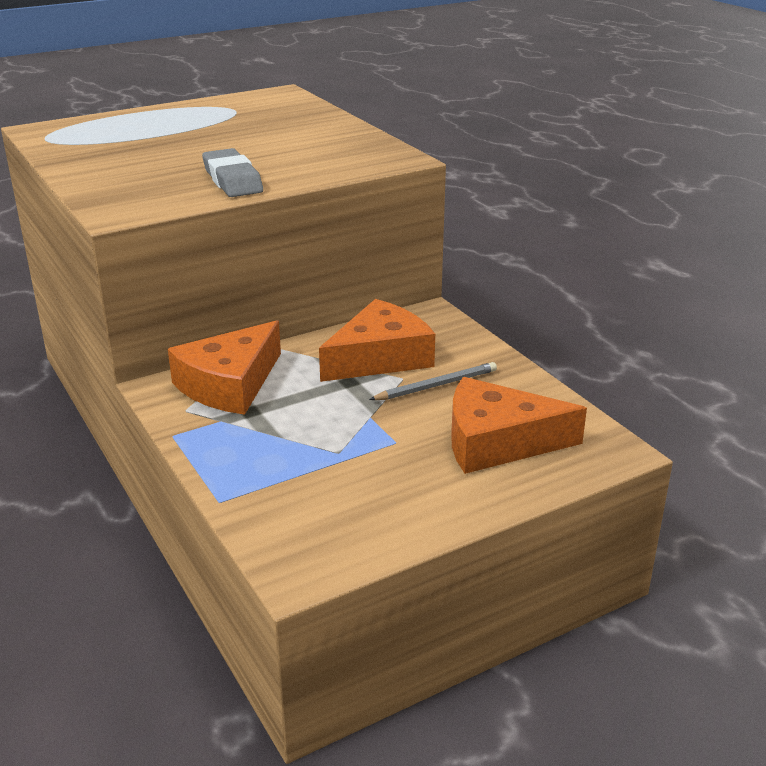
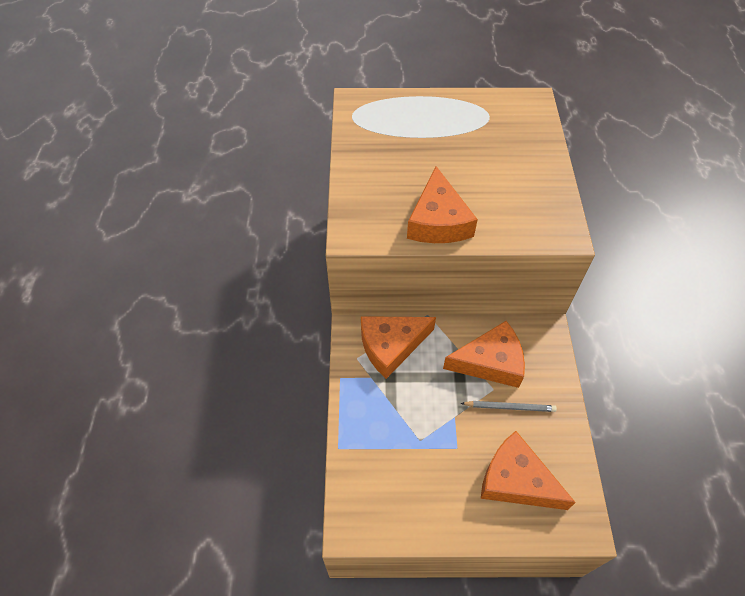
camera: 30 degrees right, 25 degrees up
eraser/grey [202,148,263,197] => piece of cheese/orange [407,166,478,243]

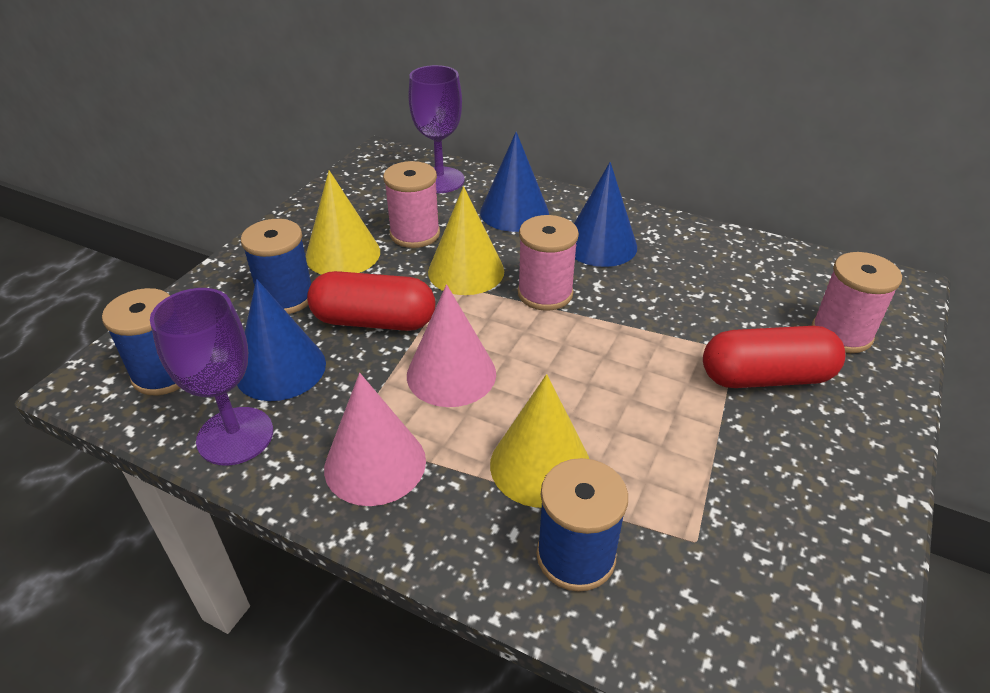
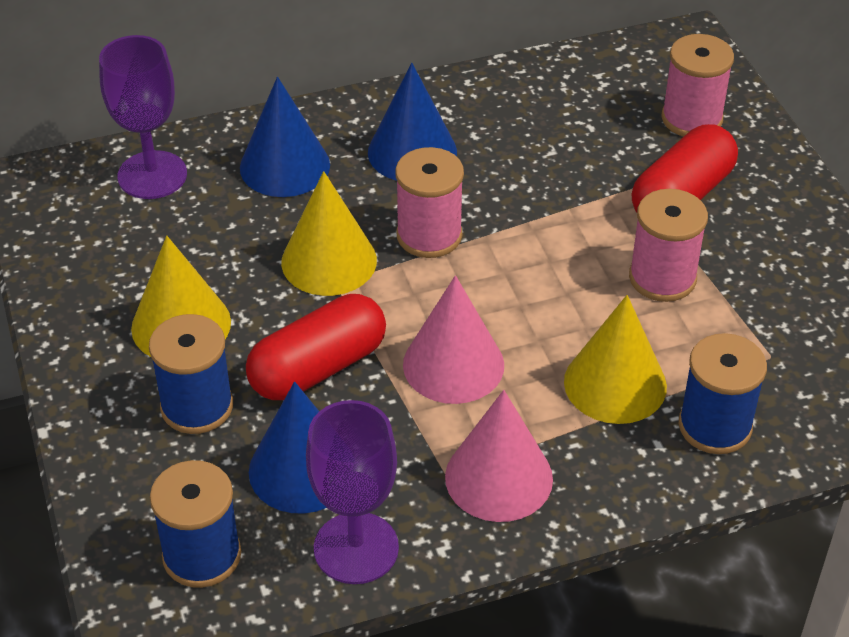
camera: 45 degrees left, 5 degrees up
spool/rose-pink [383,161,440,248] => spool/rose-pink [629,189,708,302], move

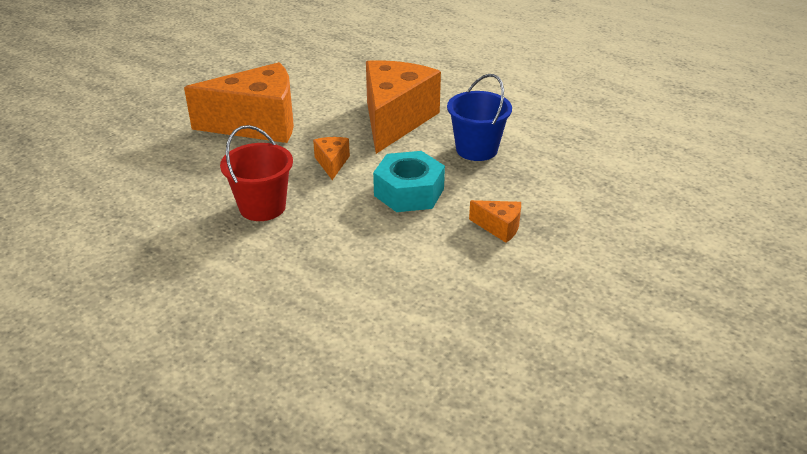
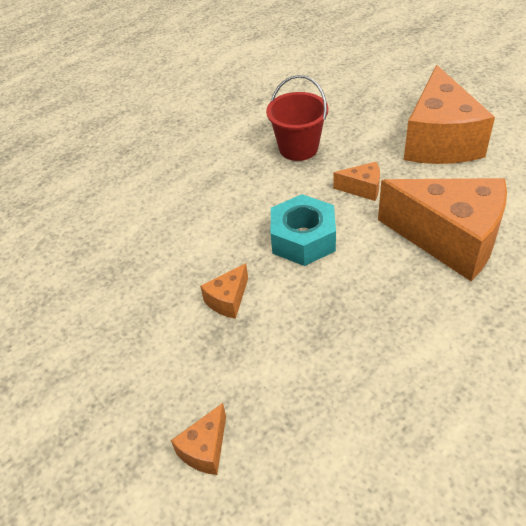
camera: 105 degrees right, 10 degrees up
nothing => piece of cheese/orange [171,403,226,475]
sand bucket/blue [447,74,512,161] => nothing

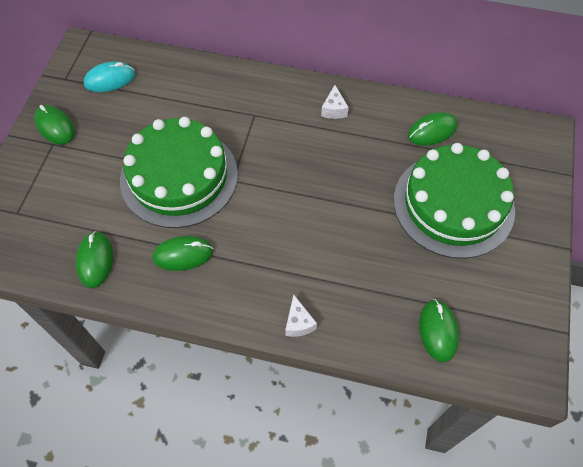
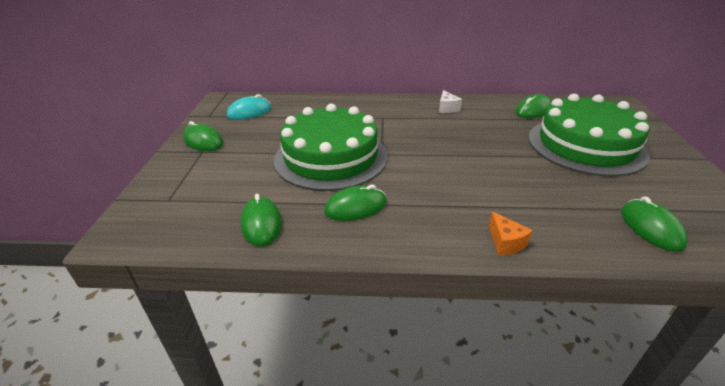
camera: 10 degrees left, 25 degrees down
piece of cheese/snow-white [285,294,317,337] => piece of cheese/orange [489,211,533,256]

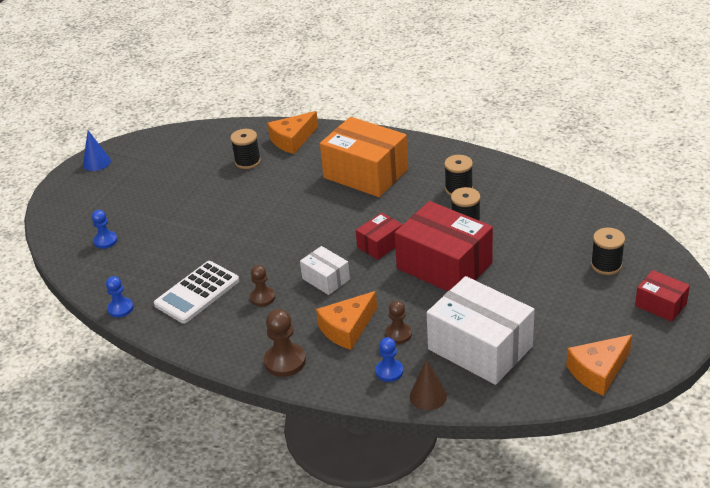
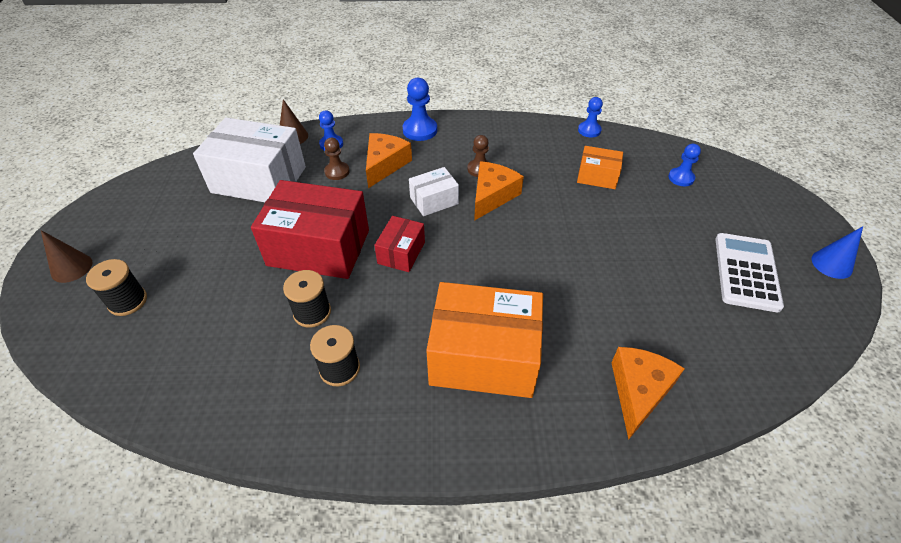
camera: 150 degrees right, 10 degrees up
parcel/crimson [635,270,690,322] => solid cone/dark brown [41,230,92,283]
pawn/dark brown [264,309,306,377] => pawn/blue [403,78,437,141]
parcel/snow-white [300,246,350,295] => parcel/snow-white [409,167,459,216], 45 degrees counterclockwise
piece of cheese/orange [566,335,632,396] => piece of cheese/orange [474,161,524,221], move
nothing => parcel/orange [577,146,623,189]
pocket calculator/snow-white [154,261,239,323] => pocket calculator/snow-white [715,233,784,312], move
spool/jet-black [230,129,261,169] => nothing

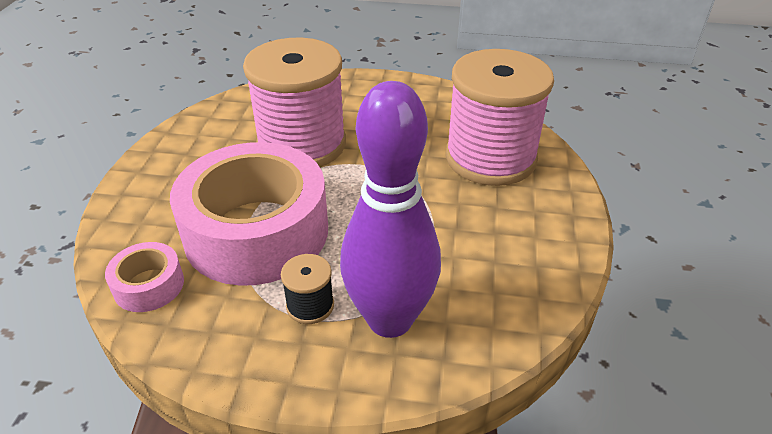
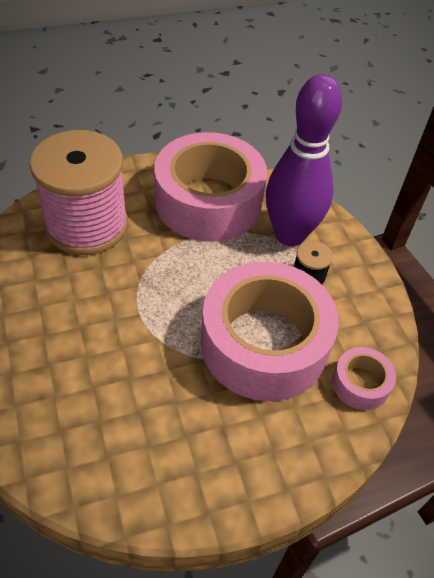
camera: 120 degrees left, 10 degrees up
nothing => roll of tape/rose-pink [154,132,267,242]
spool/rose-pink [243,38,346,167] => nothing

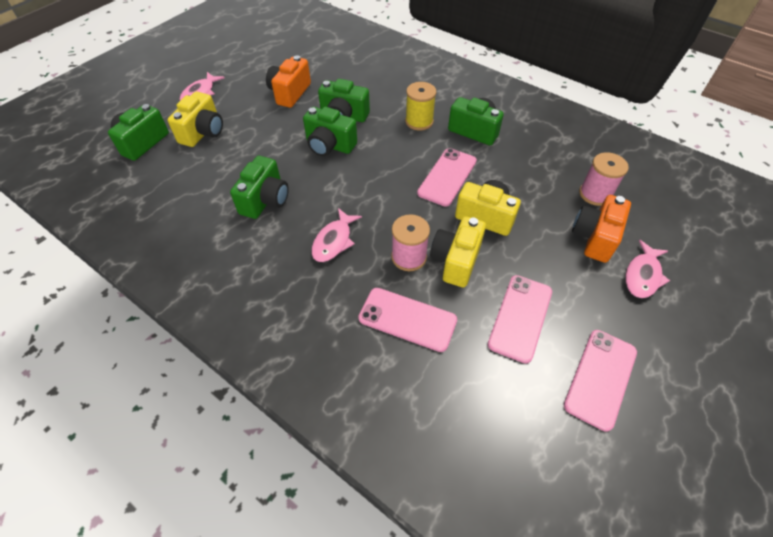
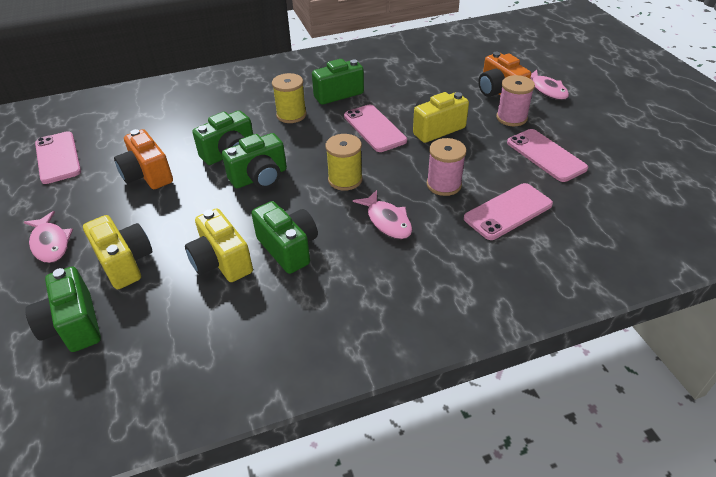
camera: 55 degrees left, 10 degrees down
mobile phone/rose-pink [564,330,637,432] => mobile phone/rose-pink [35,131,81,184], move
compact camera/yellow [430,216,486,287] => compact camera/yellow [185,208,253,282], move
nothing => spool/yellow [325,134,362,191]
spool/rose-pink [579,152,629,206] => spool/rose-pink [496,75,535,126], move

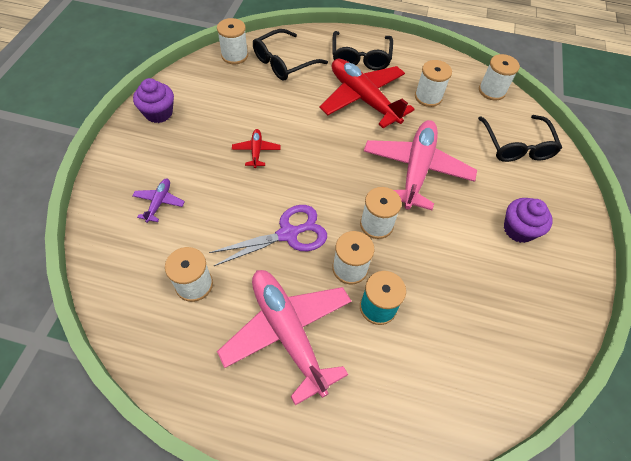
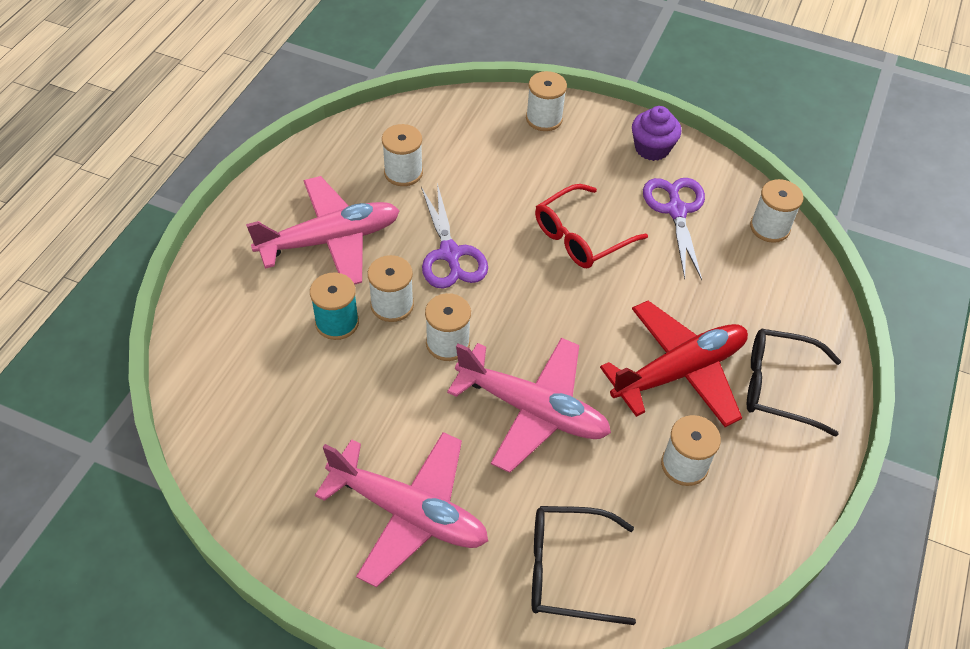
camera: 100 degrees right, 5 degrees down
cupcake/purple [504,198,553,243] => toy plane/rose-pink [315,432,488,588]
spool/snow-white [479,54,520,100] => spool/snow-white [526,71,567,131], move
toy plane/crimson [232,129,281,168] => spectacles/crimson [535,184,648,268]
nothing => pair of scissors/purple [643,178,705,280]
toy plane/purple [132,179,185,223] => nothing
spectacles/jet-black [253,29,328,81] => nothing

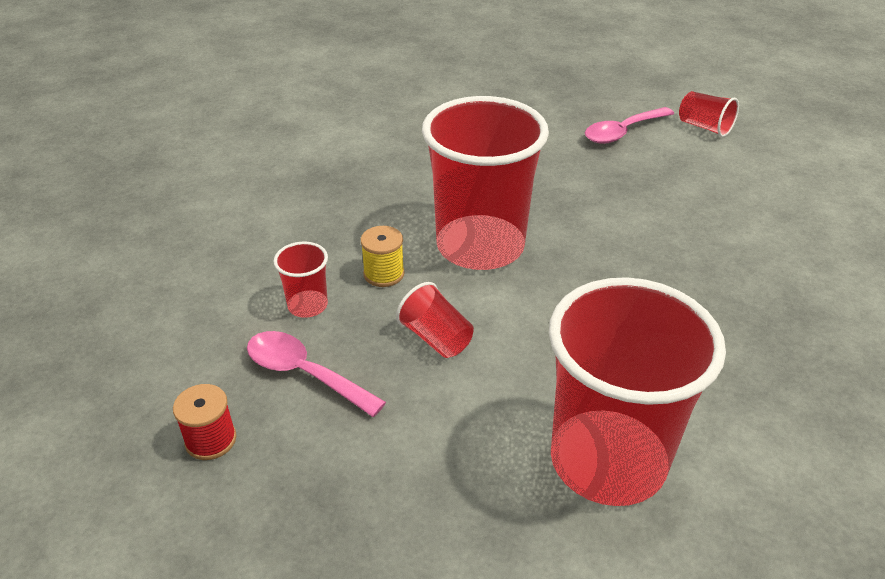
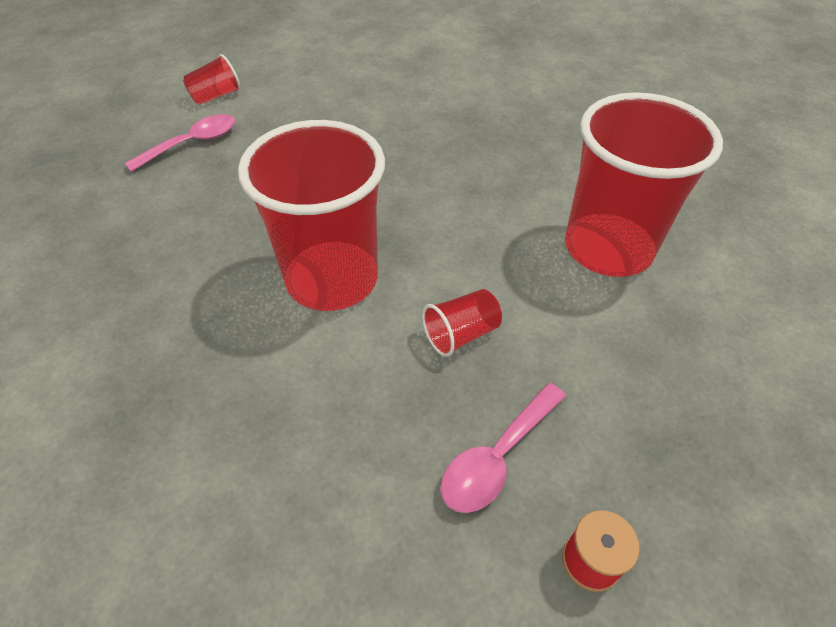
camera: 80 degrees left, 10 degrees up
spoon/rose-pink [585,107,674,144] => spoon/rose-pink [124,114,235,172], 105 degrees counterclockwise
beaker/crimson [273,242,328,318] => nothing
spool/yellow [361,226,405,287] => nothing

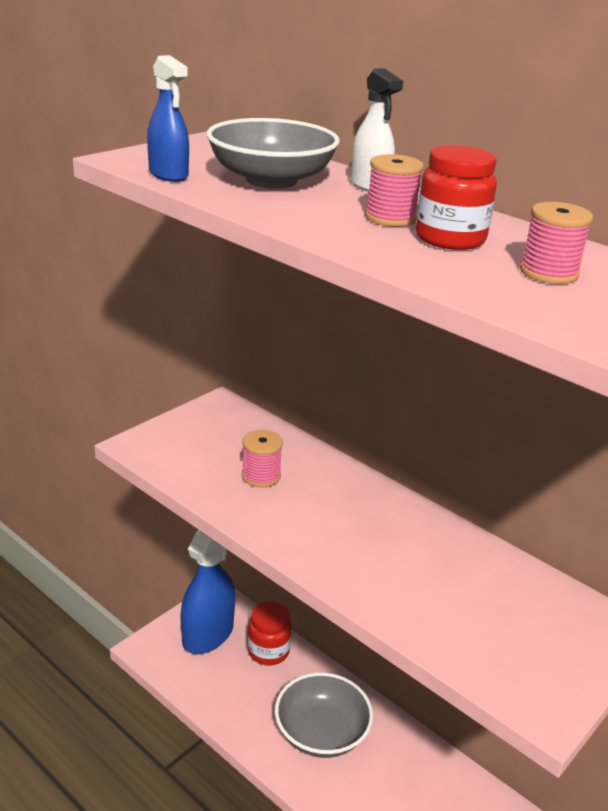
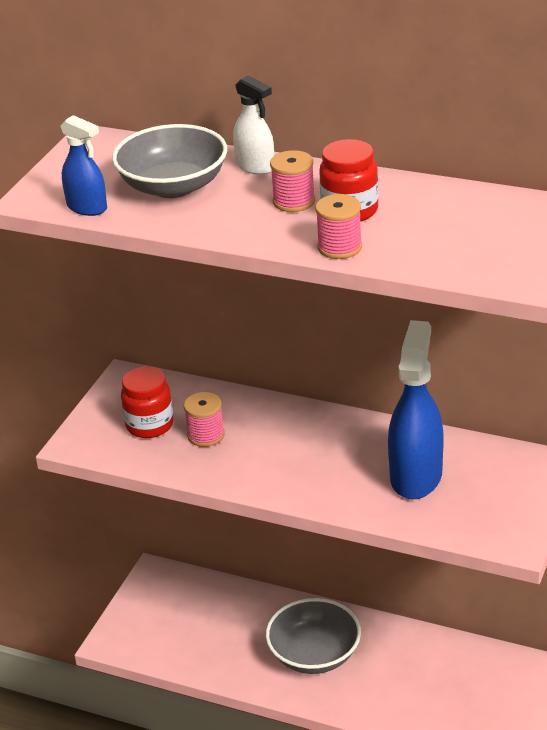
camera: 15 degrees left, 5 degrees up
jar/crimson [247,602,292,665] => jar/crimson [121,367,174,438], move
spool/rose-pink [520,202,593,284] => spool/rose-pink [315,194,362,259], move
sprayer/blue [180,530,235,654] => sprayer/blue [388,320,444,499], move

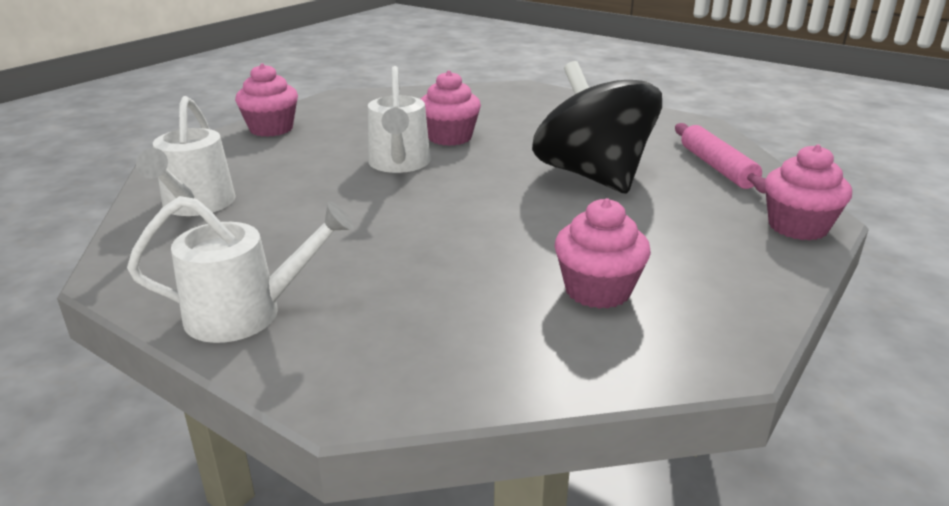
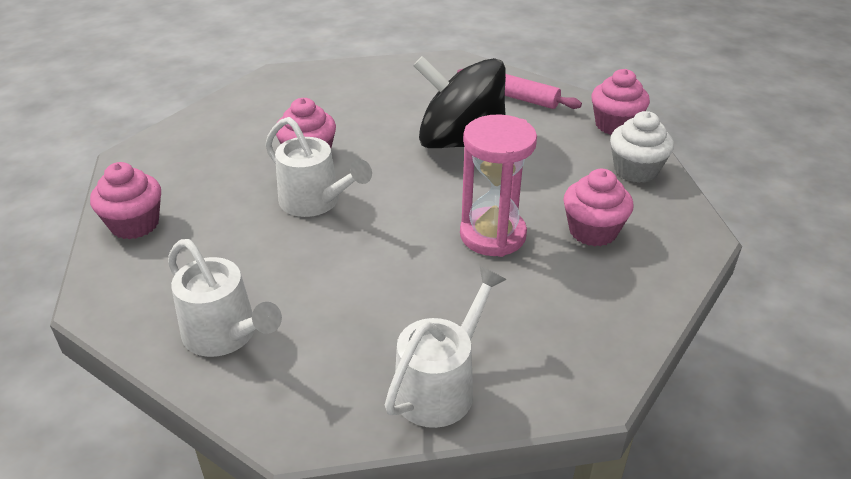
camera: 45 degrees left, 10 degrees up
nothing => hourglass/rose-pink [460,114,537,257]
nothing => cupcake/snow-white [610,111,674,183]

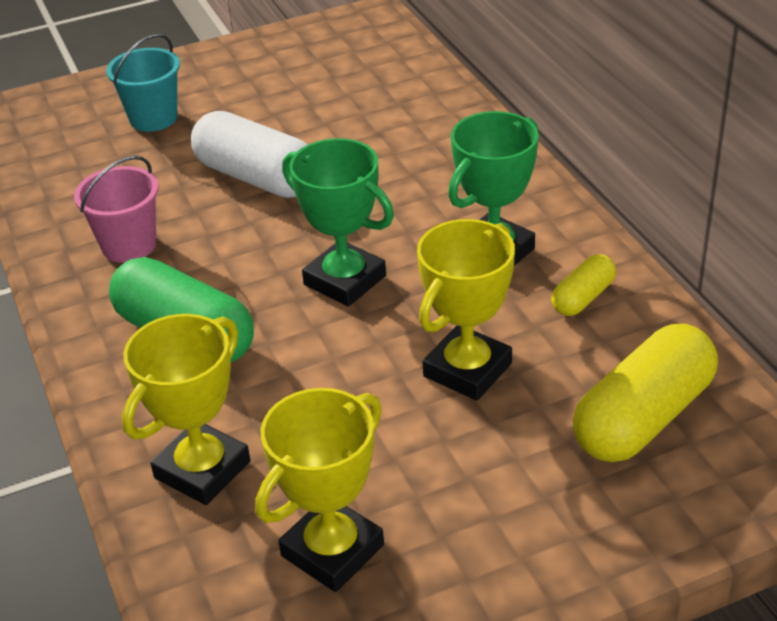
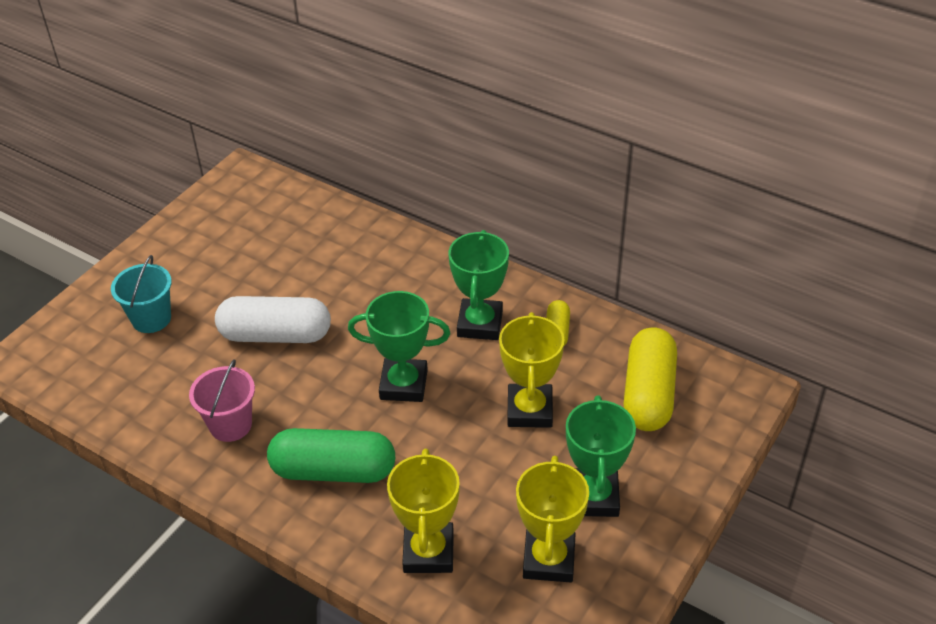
camera: 35 degrees left, 5 degrees up
nothing => award cup/emerald [566,396,636,517]

